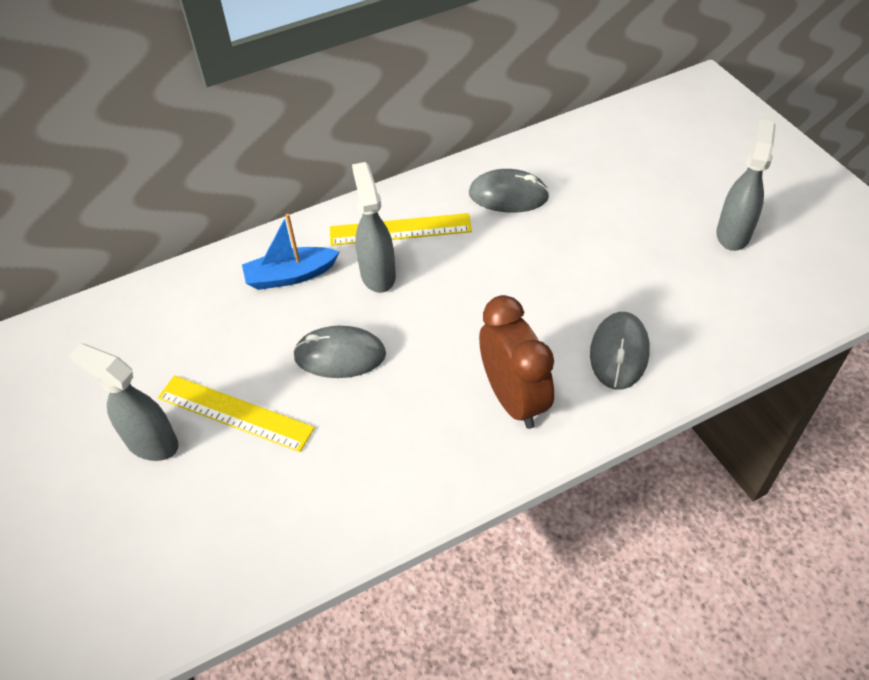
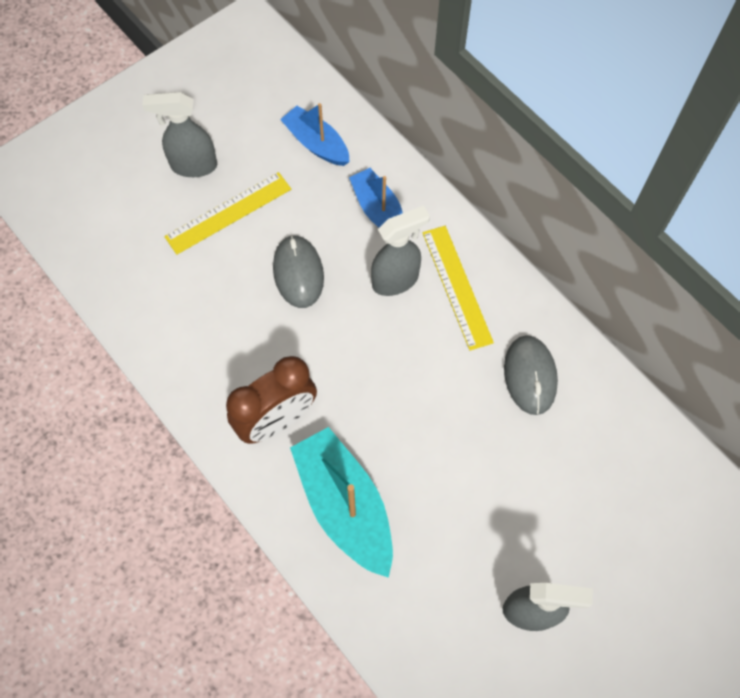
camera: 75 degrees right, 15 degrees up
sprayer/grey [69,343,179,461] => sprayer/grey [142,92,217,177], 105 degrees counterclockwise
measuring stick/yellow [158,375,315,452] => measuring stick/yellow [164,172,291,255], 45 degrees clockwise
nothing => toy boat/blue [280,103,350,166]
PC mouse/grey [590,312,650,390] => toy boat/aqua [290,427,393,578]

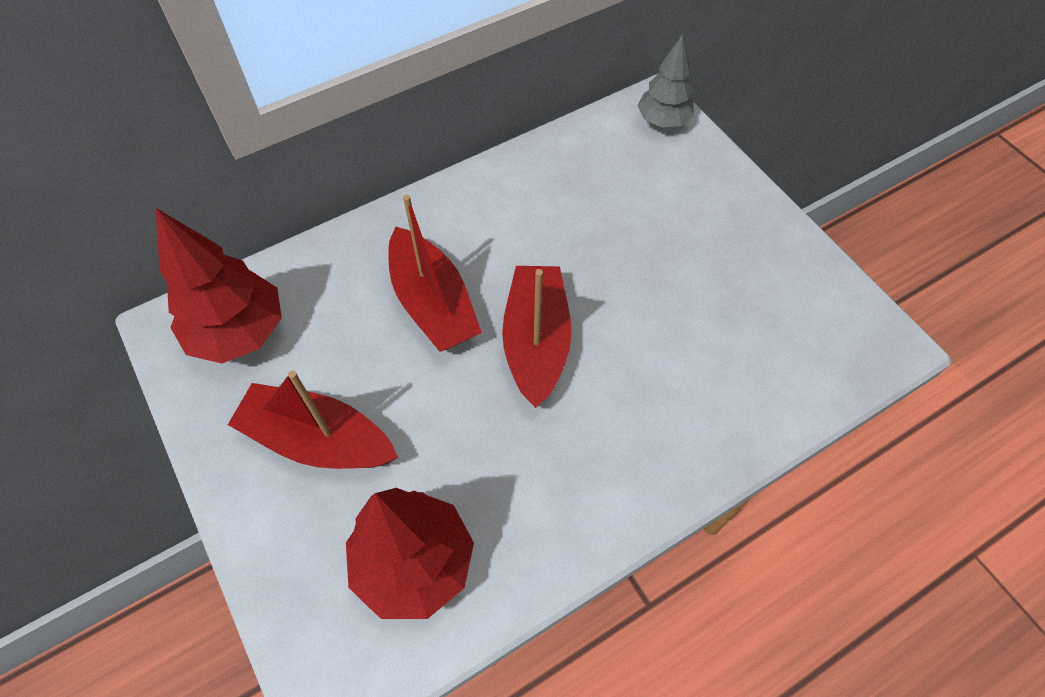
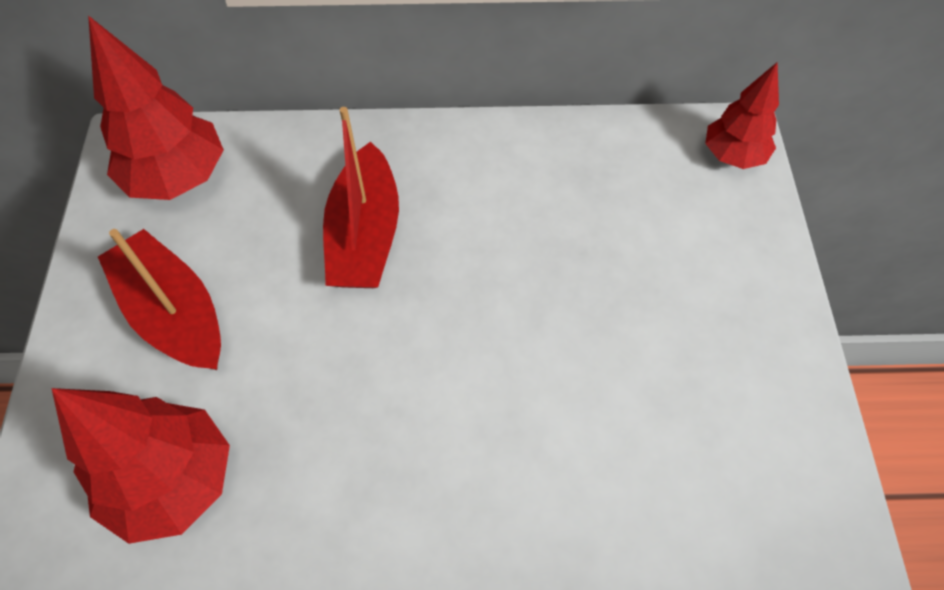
camera: 30 degrees right, 0 degrees up
tree/grey [637,34,694,128] => tree/crimson [705,62,779,169]
toy boat/crimson [502,266,572,408] => nothing

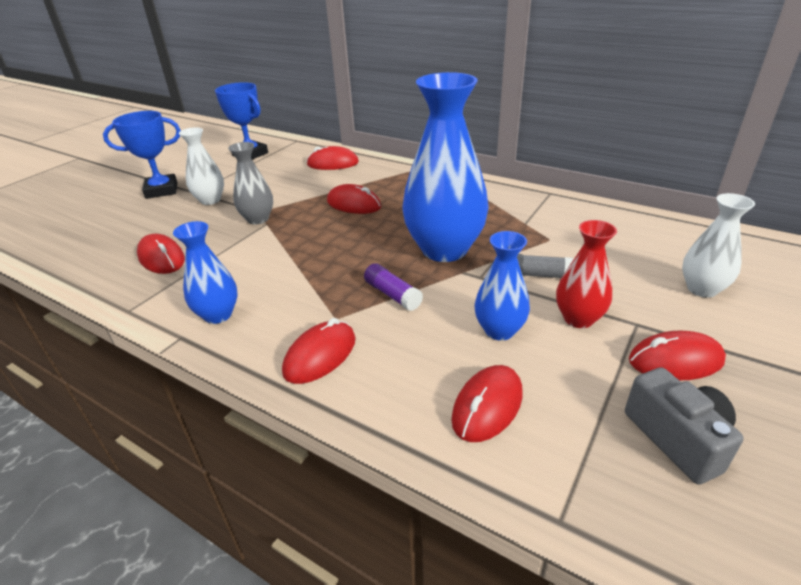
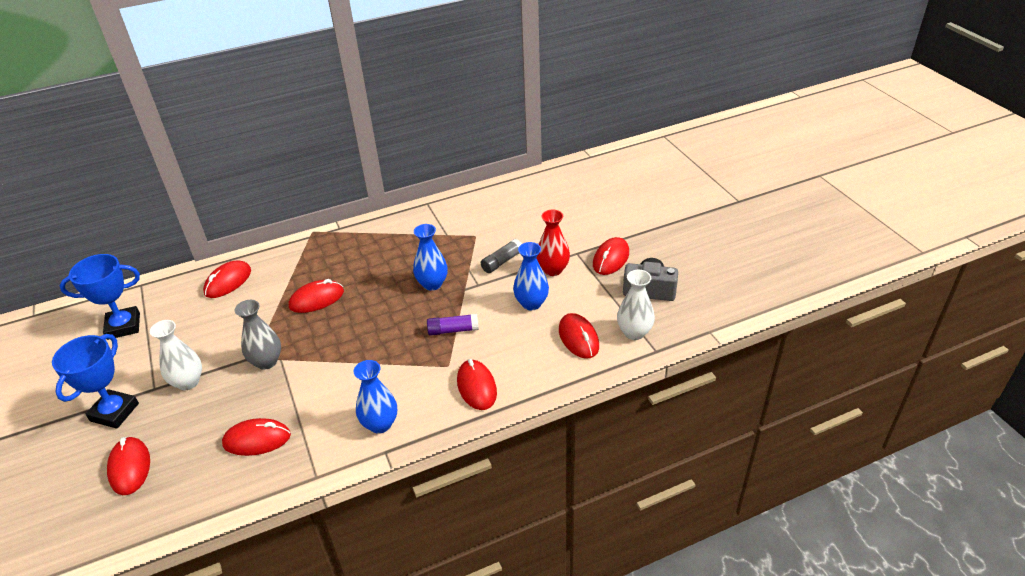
camera: 55 degrees left, 5 degrees up
nothing => PC mouse/crimson [107,437,150,495]
flower vase/blue [403,72,489,262] => flower vase/blue [413,224,448,291], x0.52
flower vase/snow-white [682,193,755,298] => flower vase/snow-white [617,270,655,340], move

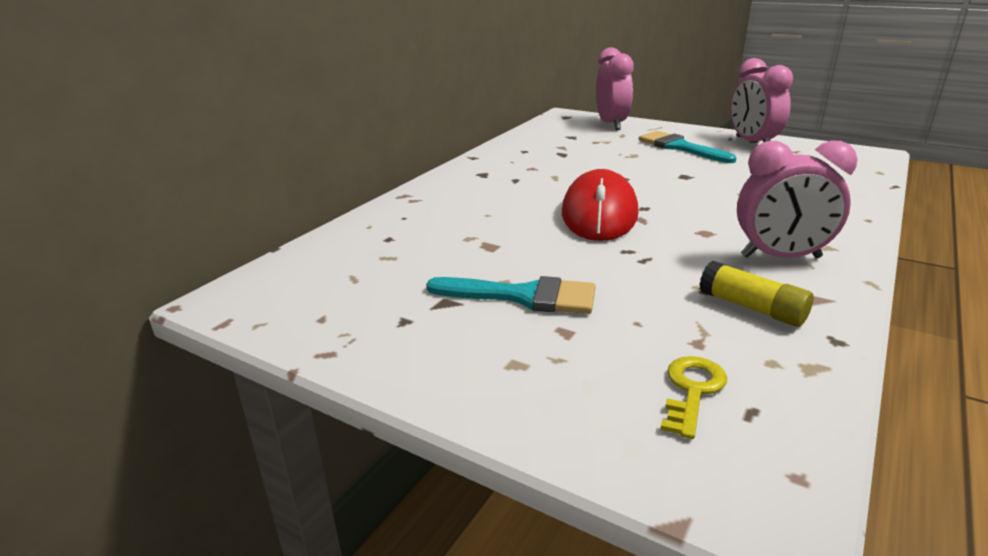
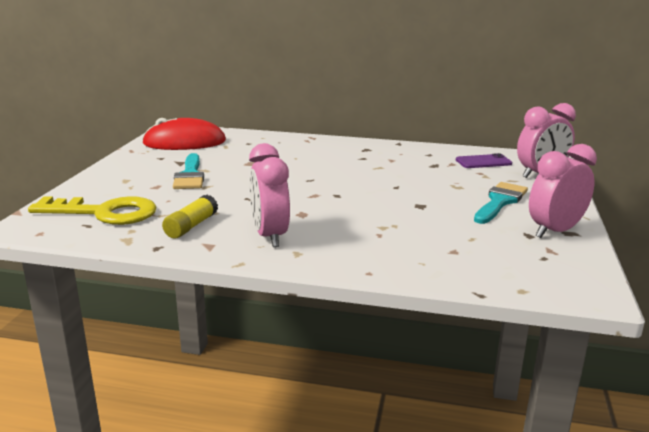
camera: 70 degrees right, 5 degrees down
key/yellow [660,356,727,439] => key/yellow [28,196,156,225], x1.98
PC mouse/crimson [562,169,638,241] => PC mouse/crimson [142,118,226,150], move
nothing => mobile phone/purple [456,153,512,168]

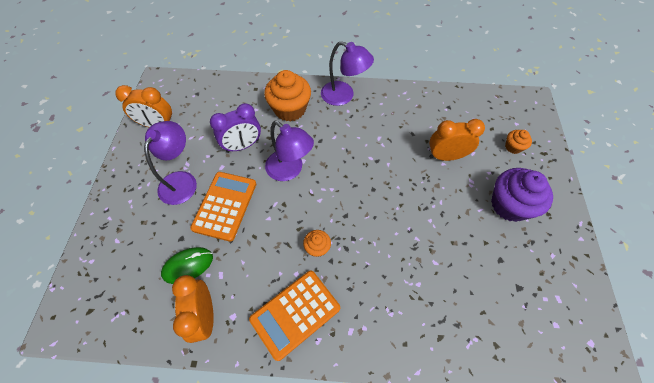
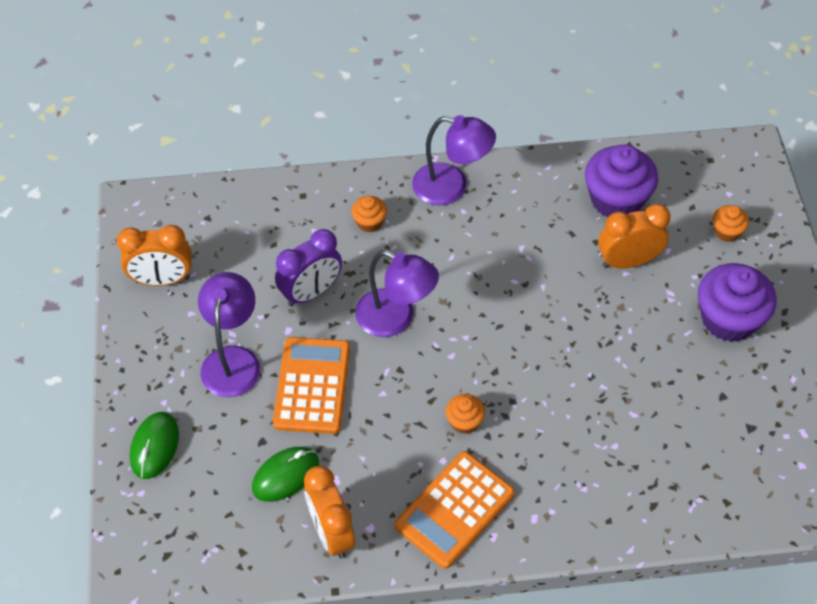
camera: 10 degrees left, 5 degrees down
nothing => PC mouse/emerald [130,412,179,479]
cupcake/orange [264,70,311,122] => cupcake/orange [351,196,387,232], x0.49
nothing => cupcake/purple [585,144,658,218]

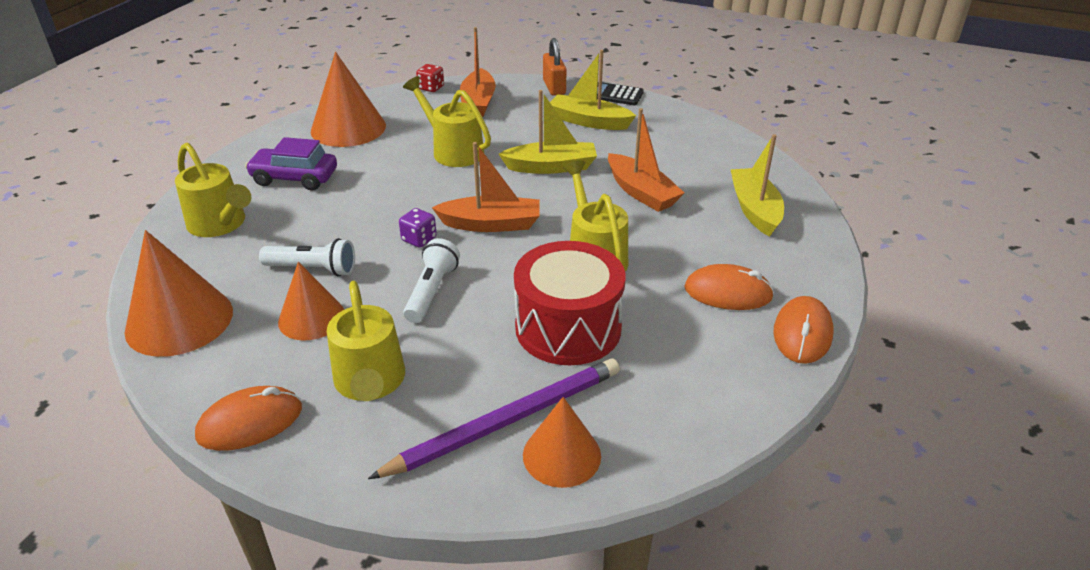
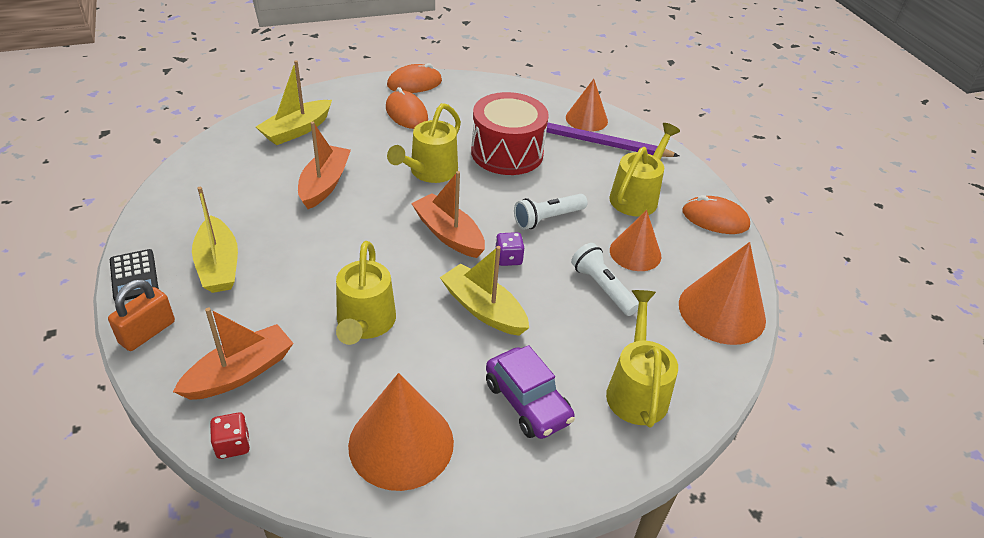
camera: 135 degrees left, 5 degrees up
toy boat/yellow [499,90,597,174] => toy boat/yellow [440,246,529,336], move

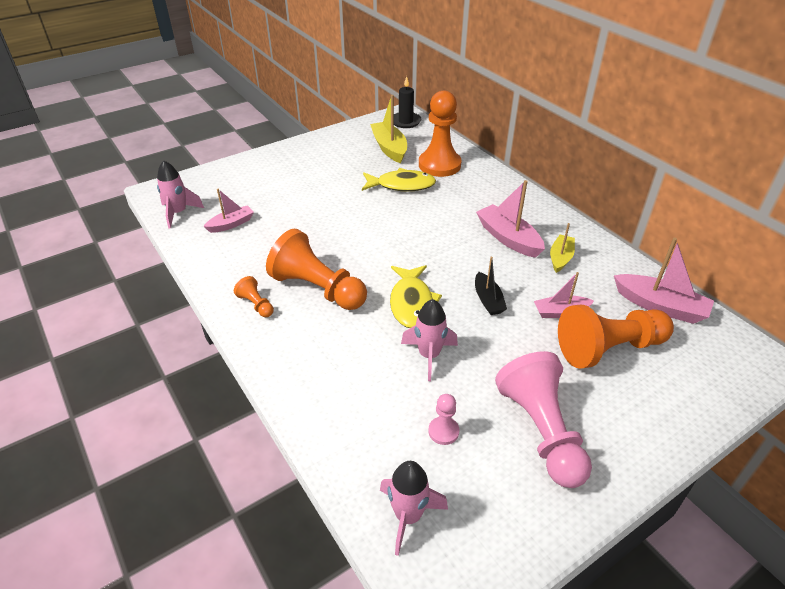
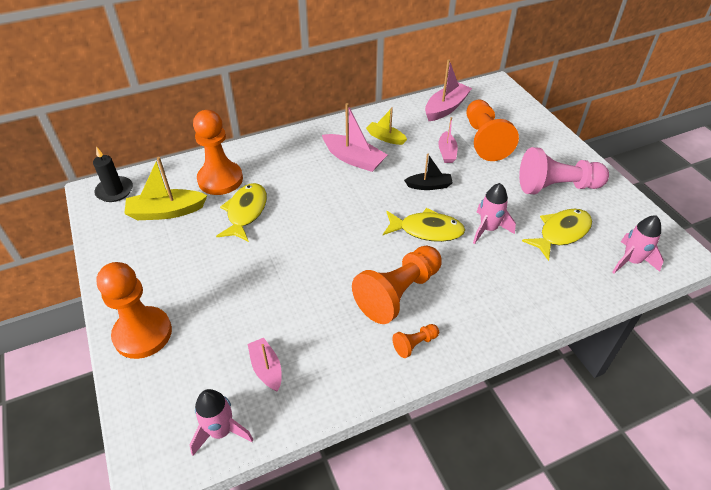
camera: 80 degrees left, 5 degrees up
nothing => pawn/orange [96,262,172,359]
toy boat/rose-pink [476,180,545,258] => toy boat/rose-pink [322,103,387,172], 120 degrees counterclockwise
pawn/rose-pink [428,394,459,445] => toy fish/yellow [522,209,592,261]

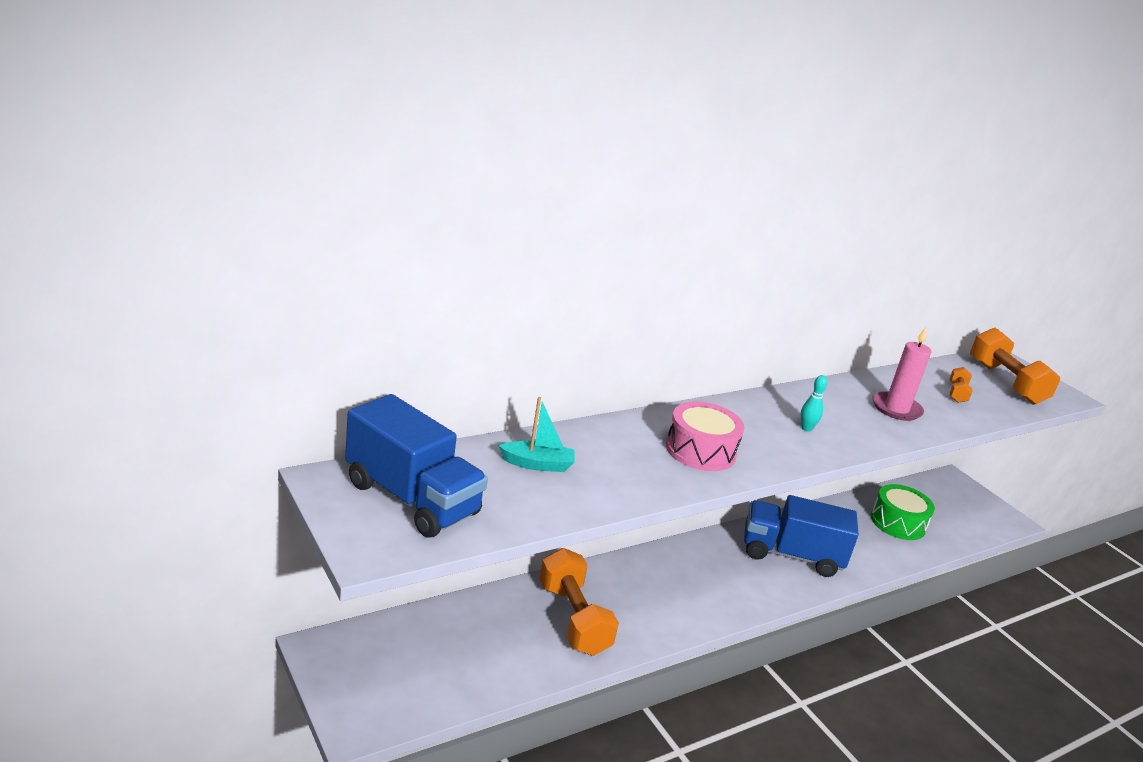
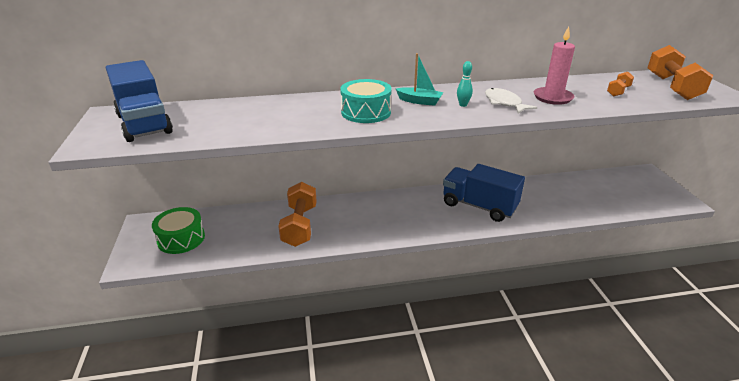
camera: 25 degrees right, 5 degrees up
drum/emerald [871,484,935,540] => drum/emerald [152,207,205,254], move
drum/rose-pink [666,401,744,471] => drum/aqua [340,79,392,123]
toy boat/aqua [498,397,575,472] => toy boat/aqua [396,53,443,106], move
nothing => toy fish/snow-white [485,88,537,114]

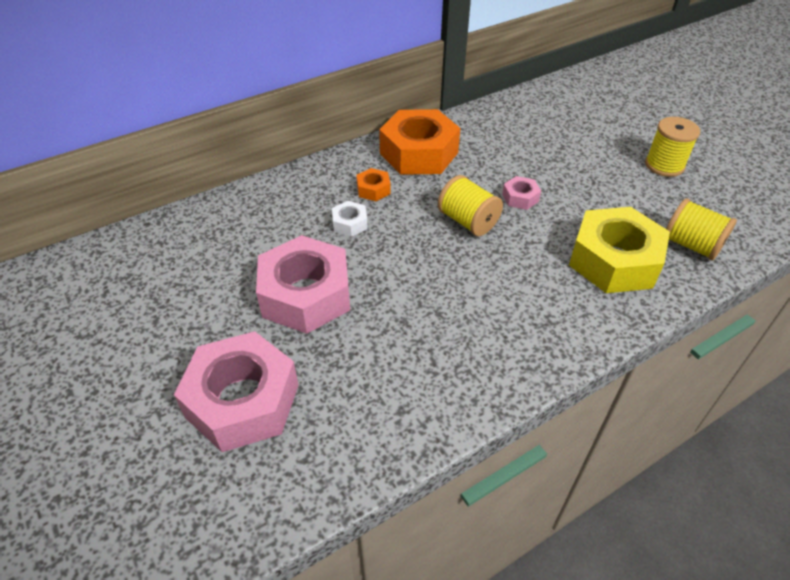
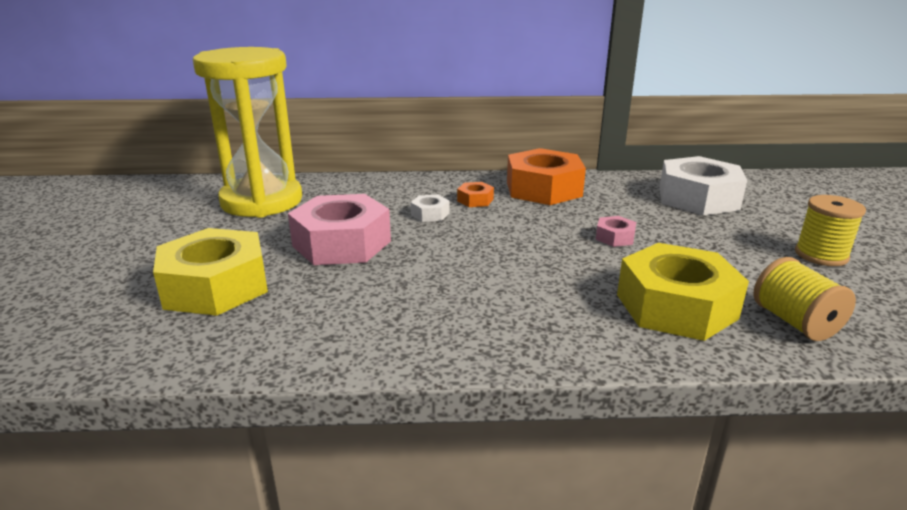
camera: 30 degrees right, 20 degrees down
nut/rose-pink [174,331,299,452] => nut/yellow [153,228,268,316]
nothing => hourglass/yellow [193,47,302,218]
nothing => nut/snow-white [659,156,747,215]
spool/yellow [438,175,503,236] => nothing

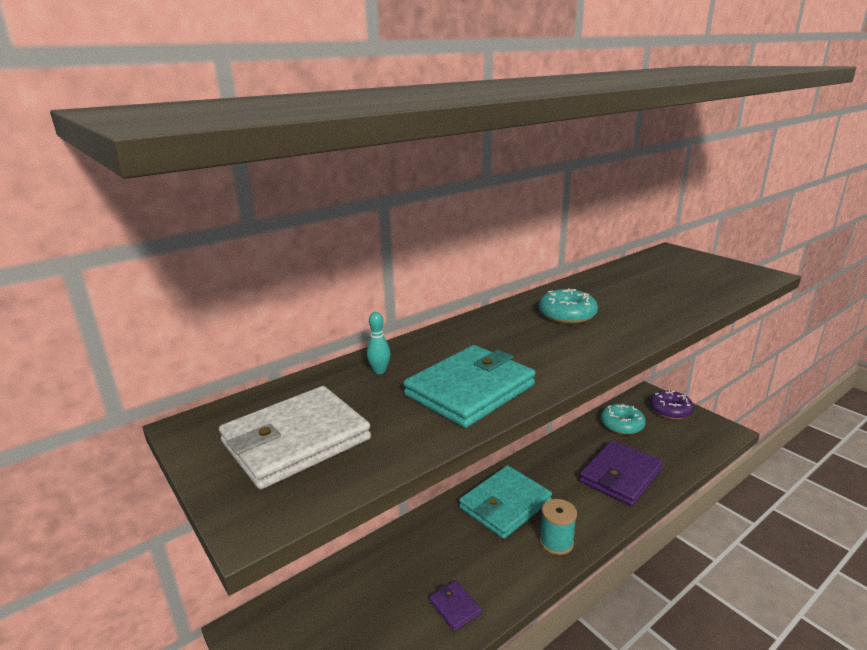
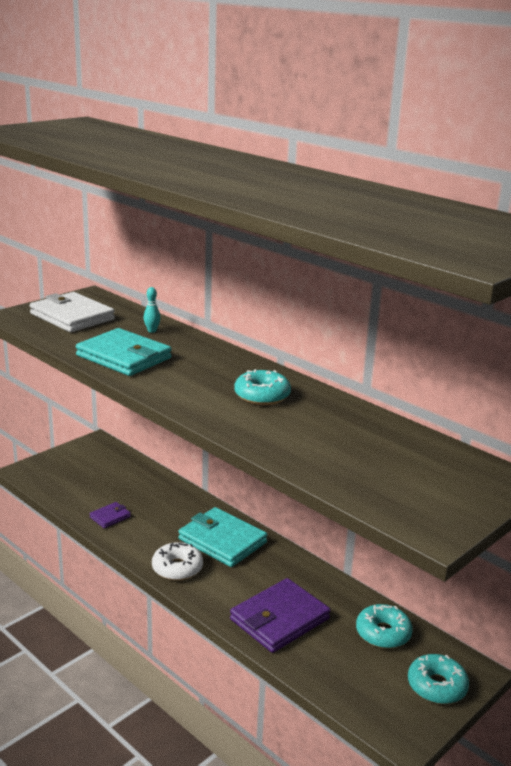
camera: 80 degrees right, 0 degrees up
spool/aqua [540,499,577,555] => doughnut/snow-white [152,542,203,581]
card wallet/purple [579,440,663,506] => card wallet/purple [230,578,331,653], 75 degrees counterclockwise
doughnut/purple [650,390,694,420] => doughnut/aqua [408,654,469,704]

